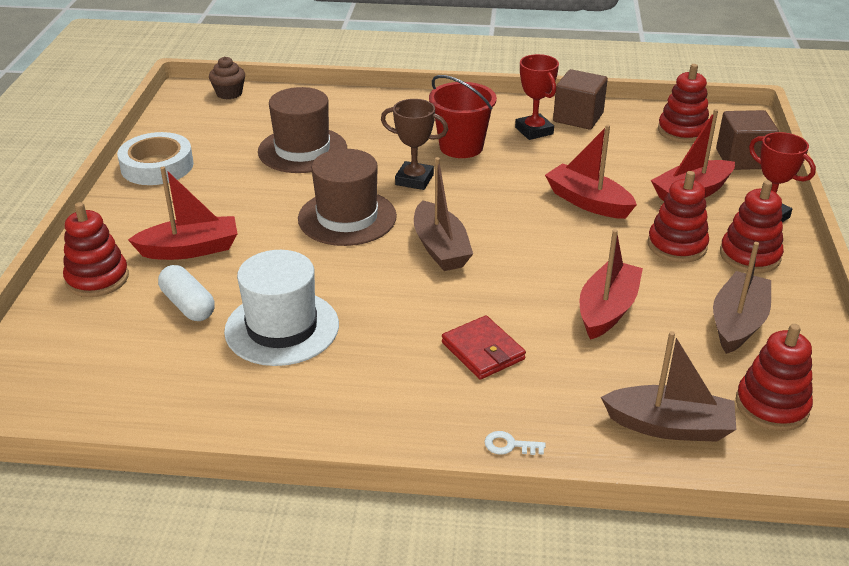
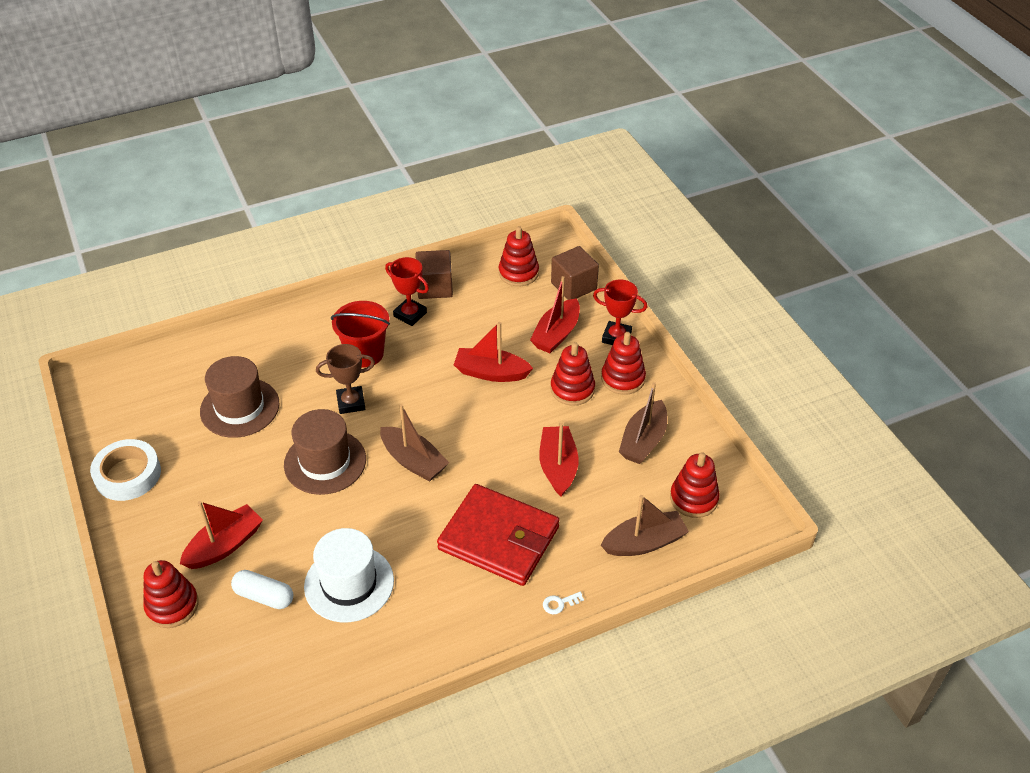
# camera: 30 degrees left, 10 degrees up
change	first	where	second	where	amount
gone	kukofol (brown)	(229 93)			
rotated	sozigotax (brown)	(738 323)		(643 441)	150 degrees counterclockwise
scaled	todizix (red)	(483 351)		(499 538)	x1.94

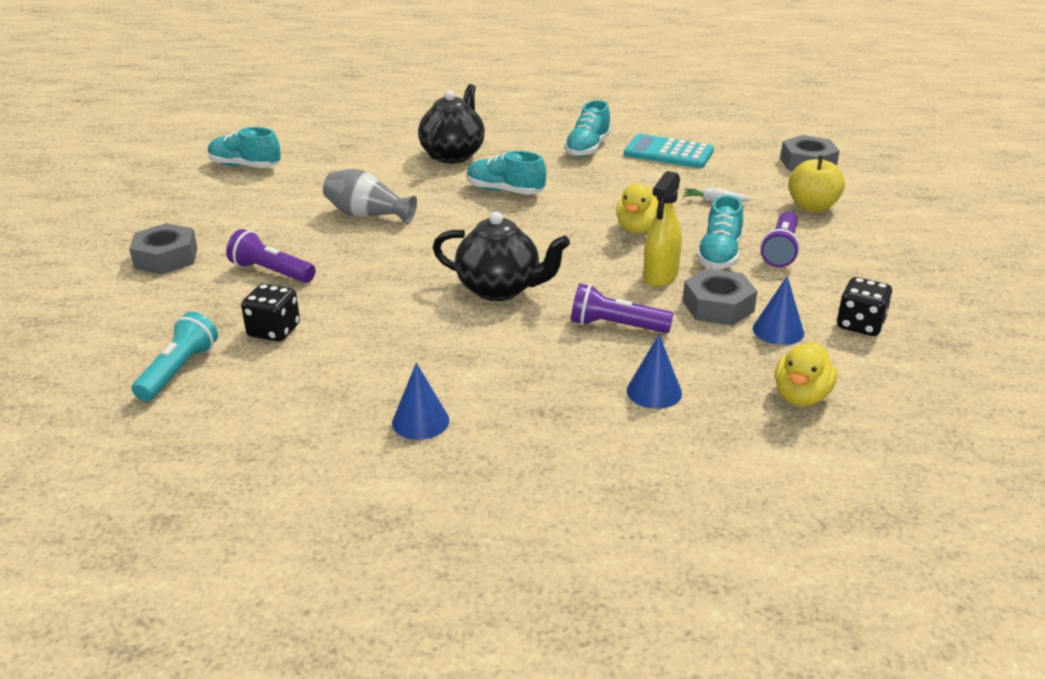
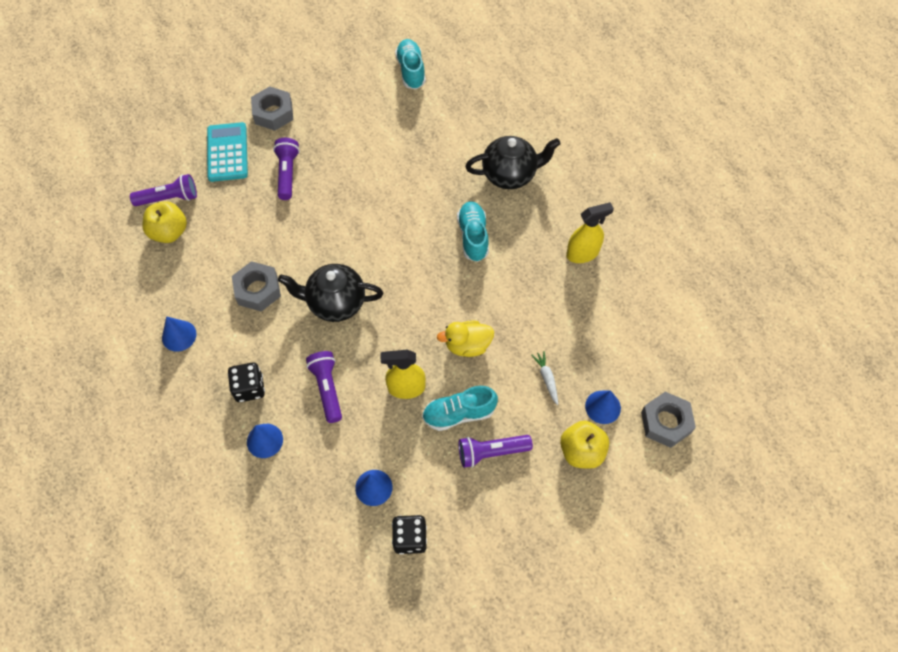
# camera: 60 degrees right, 30 degrees up
change	first	where	second	where	amount
gone	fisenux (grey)	(367 215)			
gone	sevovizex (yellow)	(801 396)			
new			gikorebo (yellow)	(169 232)	
new			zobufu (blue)	(603 407)	
shifted	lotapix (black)	(274 331)		(249 388)	
shifted	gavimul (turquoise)	(668 153)		(227 152)	
shifted	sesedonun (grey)	(718 306)		(258 290)	
swapped	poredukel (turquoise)	(587 148)	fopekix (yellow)	(582 253)	
repainted	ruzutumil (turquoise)	(178 370)	ruzutumil (purple)	(169 198)	
rotated	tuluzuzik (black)	(500 289)		(335 303)	105 degrees clockwise

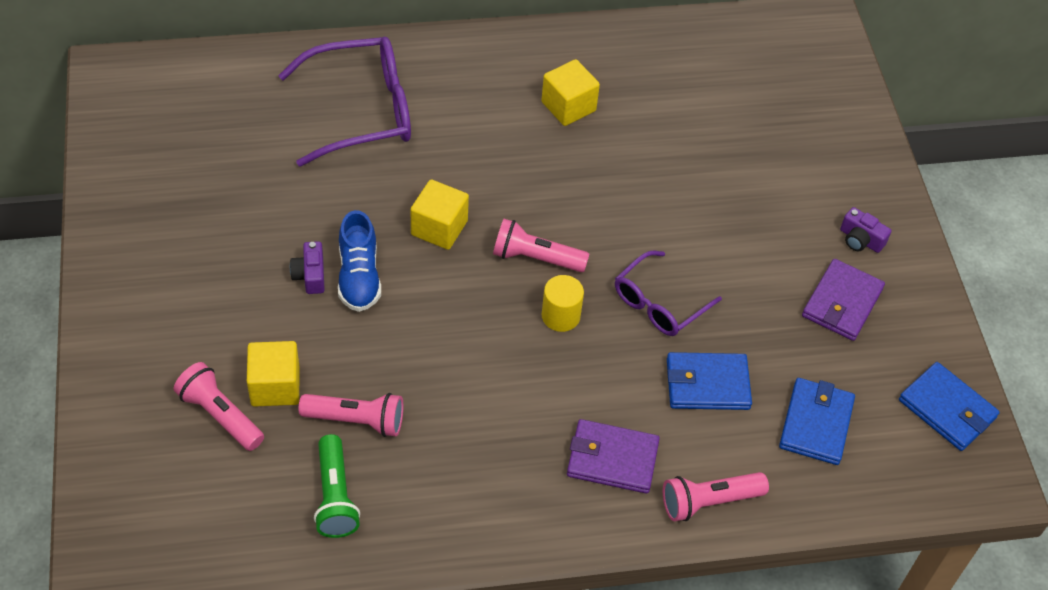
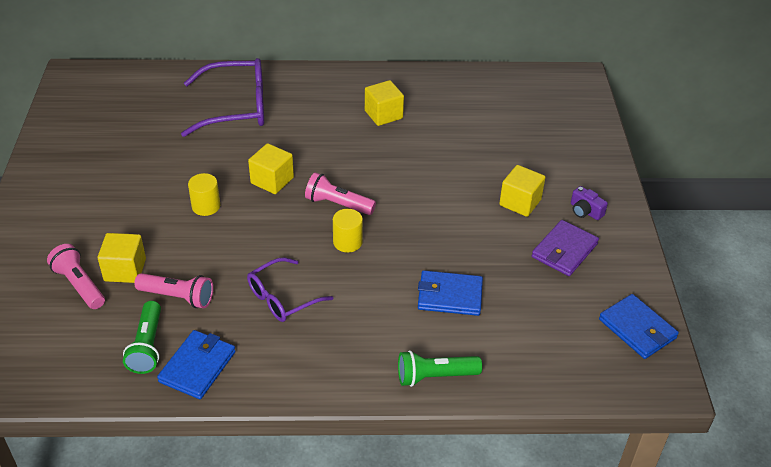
# camera: 10 degrees right, 10 degrees down
change	first	where	second	where	amount
gone	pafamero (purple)	(310 275)			
gone	todizix (purple)	(612 459)			
new			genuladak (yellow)	(520 202)	
shifted	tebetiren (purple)	(659 303)		(282 298)	
shifted	todizix (blue)	(816 423)		(198 366)	
swapped	poredukel (blue)	(359 277)	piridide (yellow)	(206 206)	
repainted	ruzutumil (pink)	(708 502)	ruzutumil (green)	(434 376)	

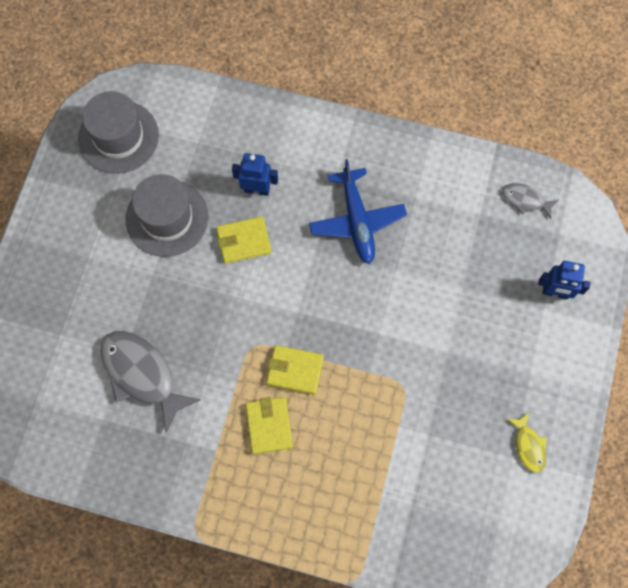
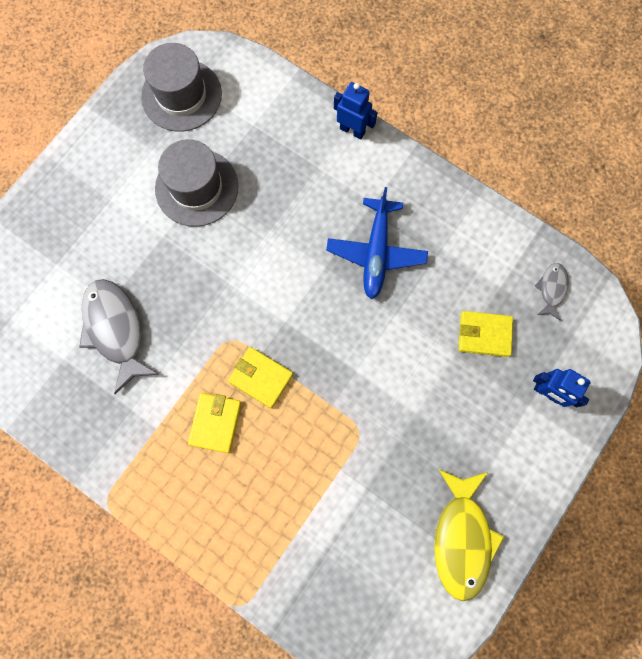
# camera: 20 degrees right, 5 degrees up
change	first	where	second	where	amount
shifted	todizix (yellow)	(244 241)		(484 334)	
shifted	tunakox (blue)	(257 189)		(352 130)	
rotated	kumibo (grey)	(525 200)		(551 289)	60 degrees clockwise
scaled	kumibo (yellow)	(528 446)		(462 538)	x1.96

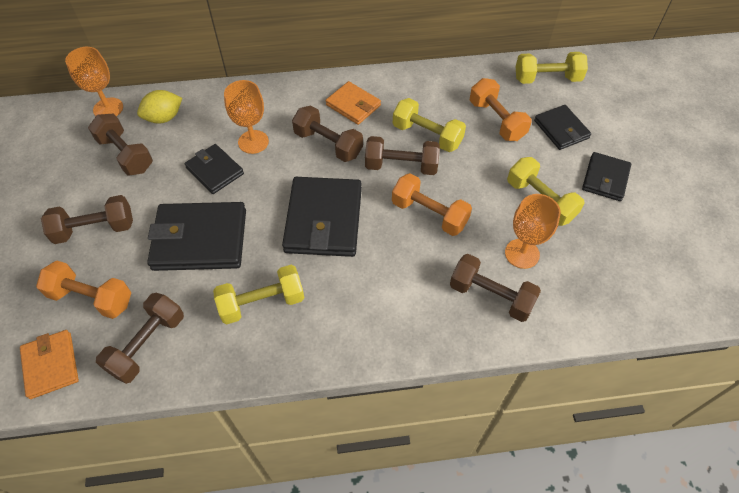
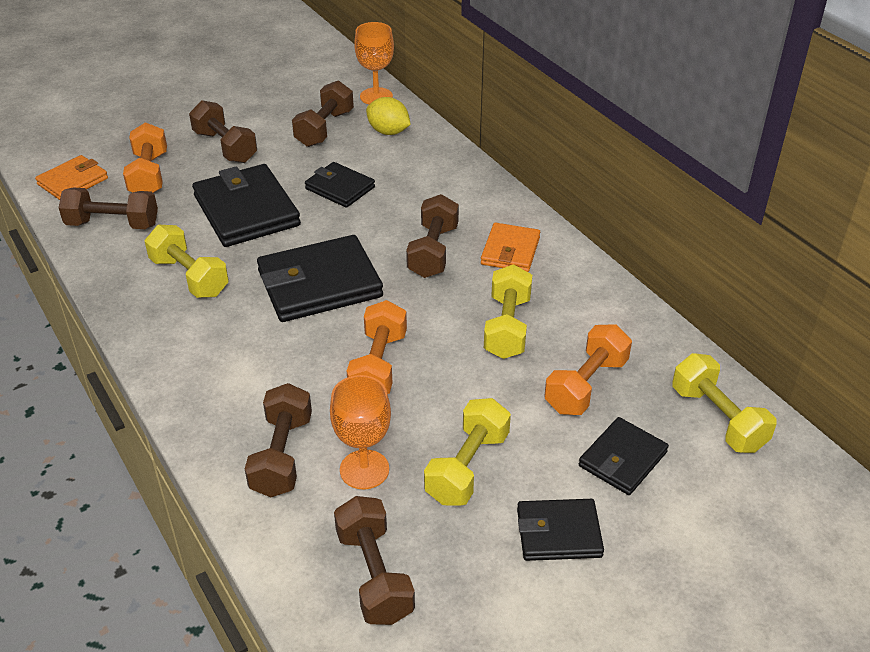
# camera: 65 degrees right, 15 degrees down
change	first	where	second	where	amount
gone	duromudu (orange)	(253 142)			
shifted	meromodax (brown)	(401 166)		(374 575)	
rotated	todizix (black)	(215 171)		(340 188)	75 degrees counterclockwise

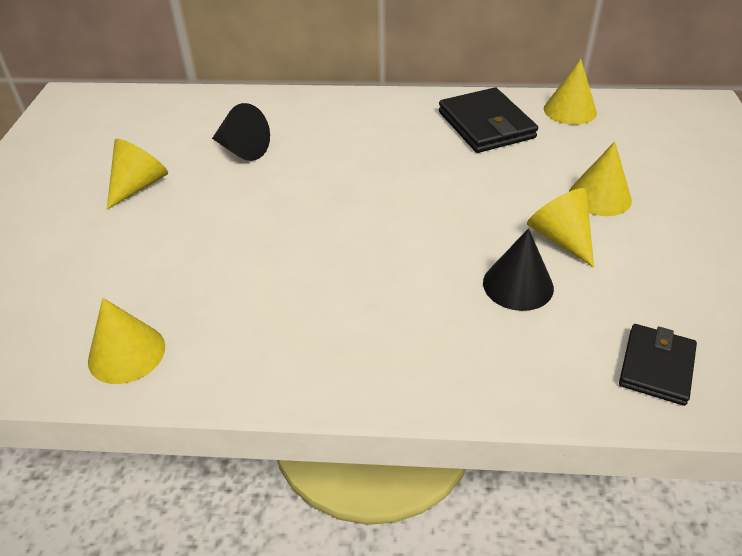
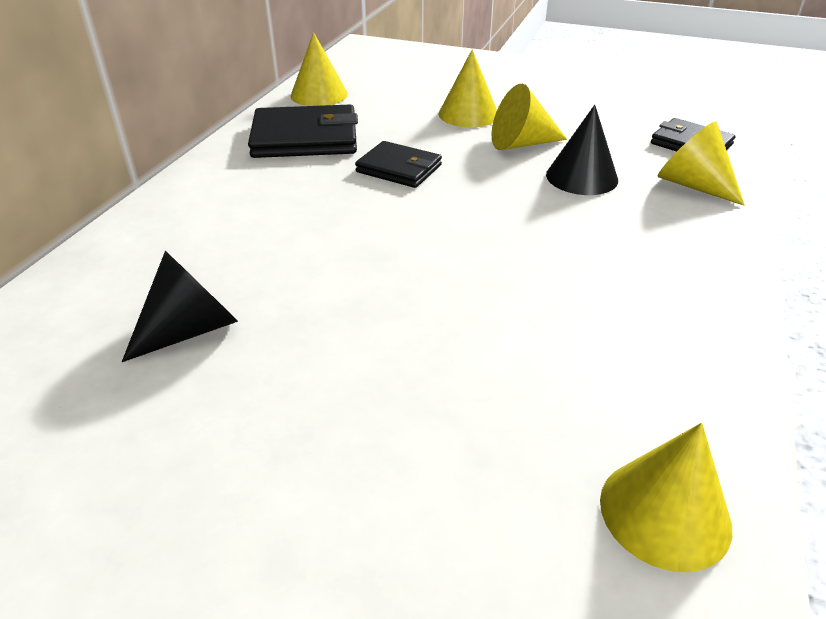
# camera: 75 degrees left, 5 degrees down
change	first	where	second	where	amount
new			todizix (black)	(399 169)	
shifted	zobufu (yellow)	(139 185)		(693 185)	

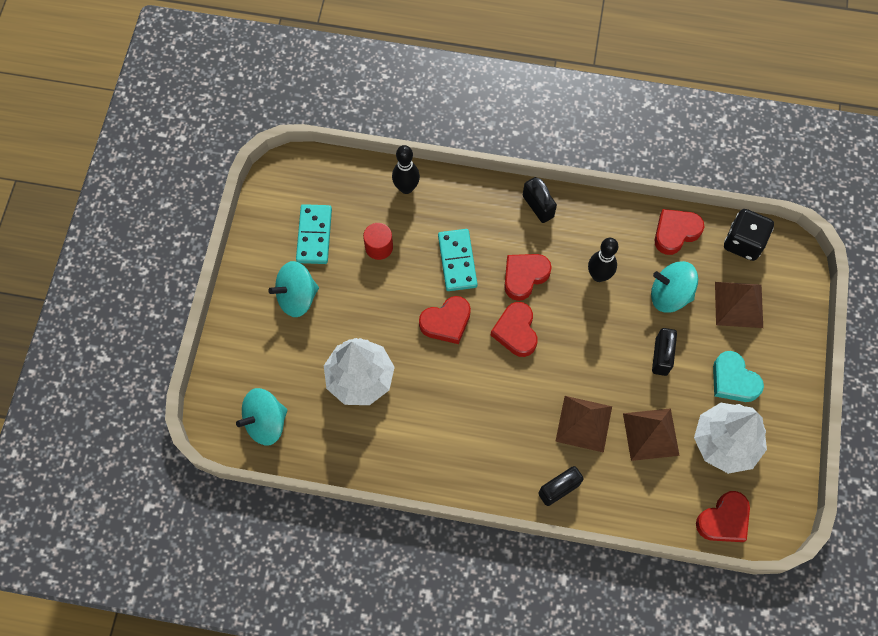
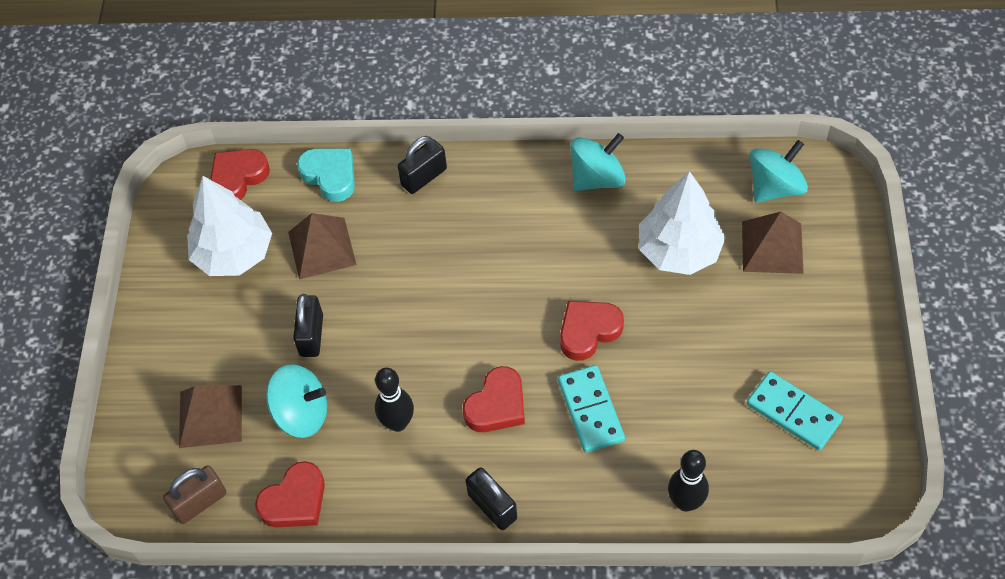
# camera: 175 degrees right, 10 degrees down
change	first	where	second	where	amount
gone	piridide (red)	(379 247)			
gone	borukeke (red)	(516 331)			
shifted	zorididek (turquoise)	(297 297)		(597 178)	
shifted	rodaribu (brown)	(584 423)		(772 247)	
shifted	borukeke (turquoise)	(733 380)		(330 176)	
swapped	lotapix (black)	(743 242)	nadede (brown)	(200 502)	
rotated	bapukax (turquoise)	(314 235)		(793 412)	45 degrees counterclockwise

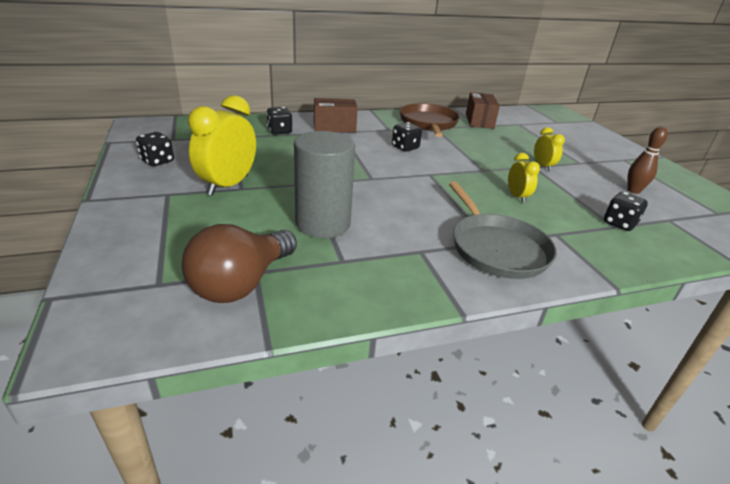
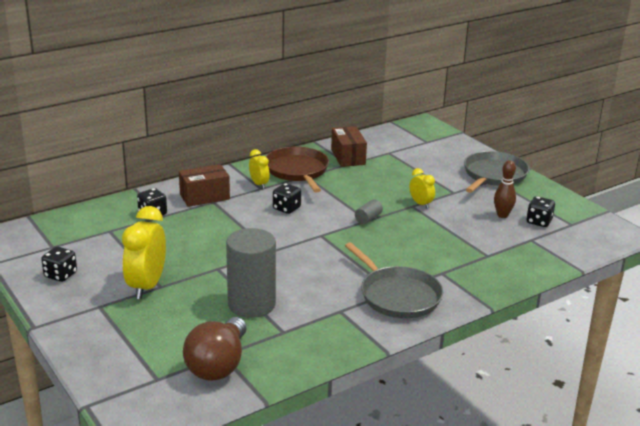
# camera: 15 degrees left, 5 degrees down
change	first	where	second	where	amount
new			piridide (grey)	(368 218)	
new			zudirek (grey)	(493 175)	
shifted	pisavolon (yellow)	(517 197)		(259 184)	
shifted	lotapix (black)	(619 223)		(539 222)	

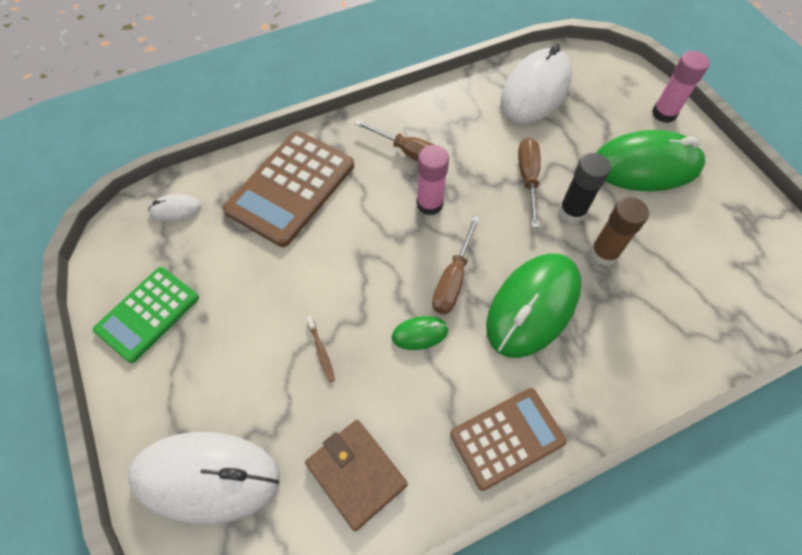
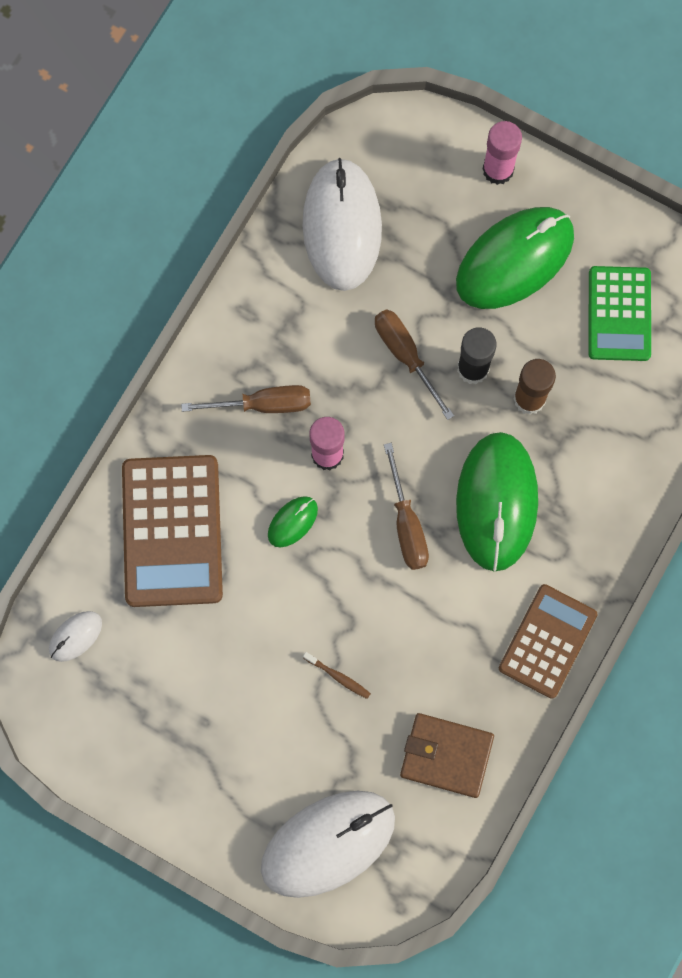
# camera: 35 degrees left, 15 degrees up
change	first	where	second	where	amount
shifted	gavimul (green)	(148 314)		(619 314)	
shifted	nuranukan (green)	(419 334)		(292 522)	

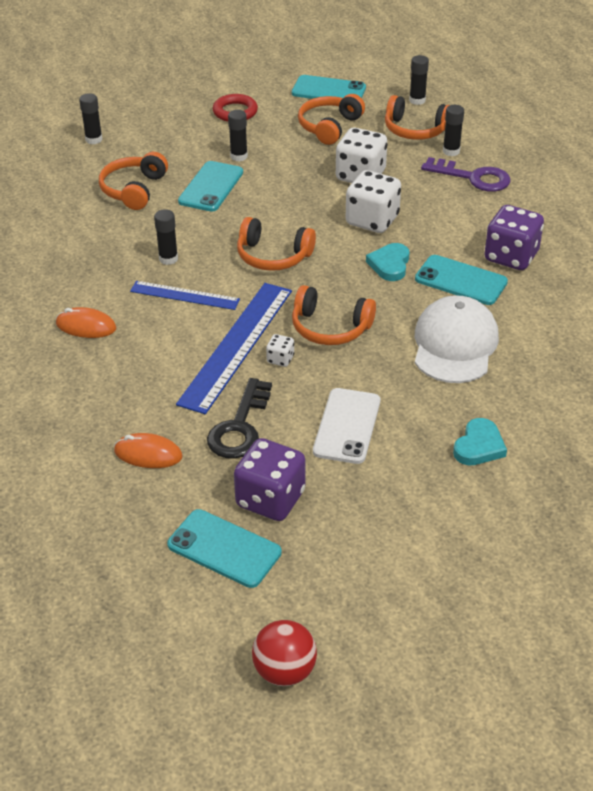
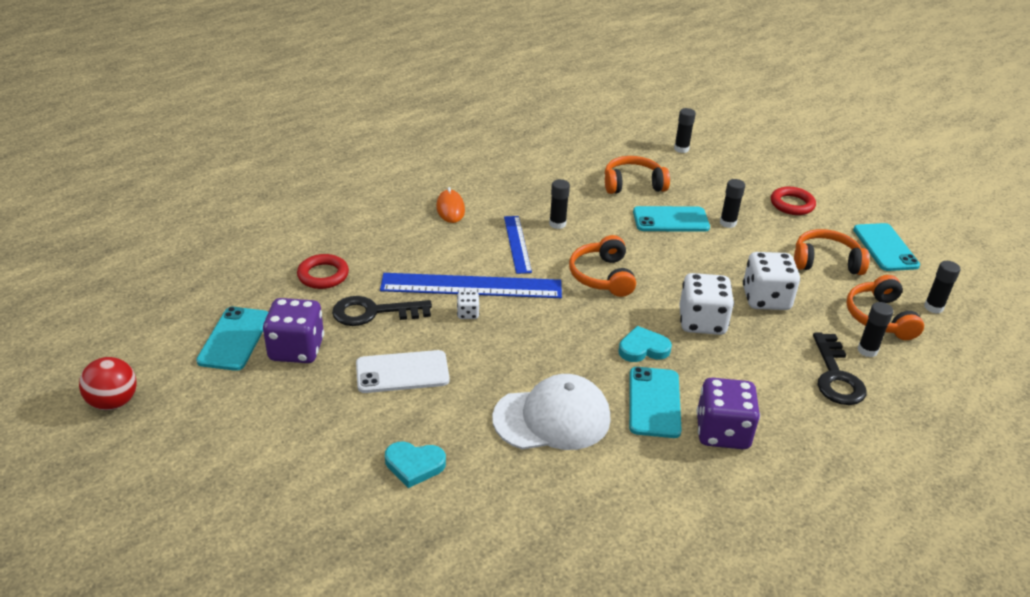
# camera: 65 degrees right, 5 degrees down
change	first	where	second	where	amount
gone	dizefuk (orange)	(330 328)			
swapped	nuranukan (orange)	(148 454)	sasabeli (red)	(323 275)	
repainted	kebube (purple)	(473 177)	kebube (black)	(836 376)	

